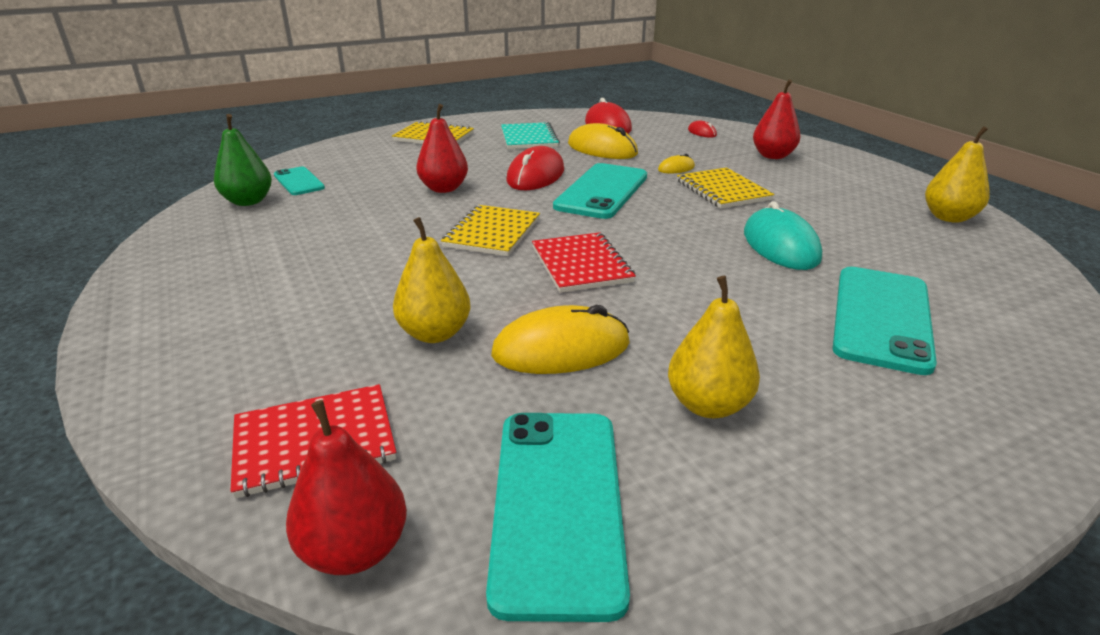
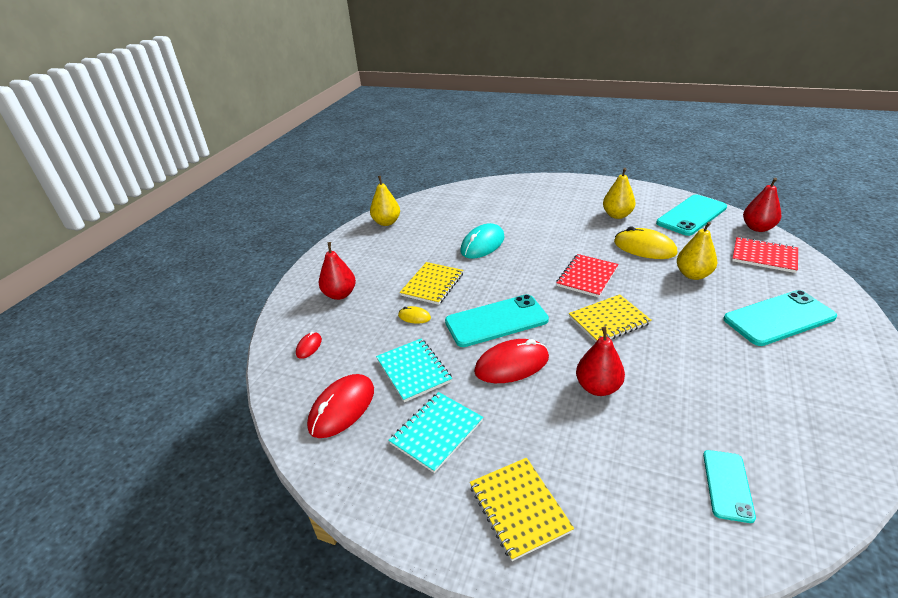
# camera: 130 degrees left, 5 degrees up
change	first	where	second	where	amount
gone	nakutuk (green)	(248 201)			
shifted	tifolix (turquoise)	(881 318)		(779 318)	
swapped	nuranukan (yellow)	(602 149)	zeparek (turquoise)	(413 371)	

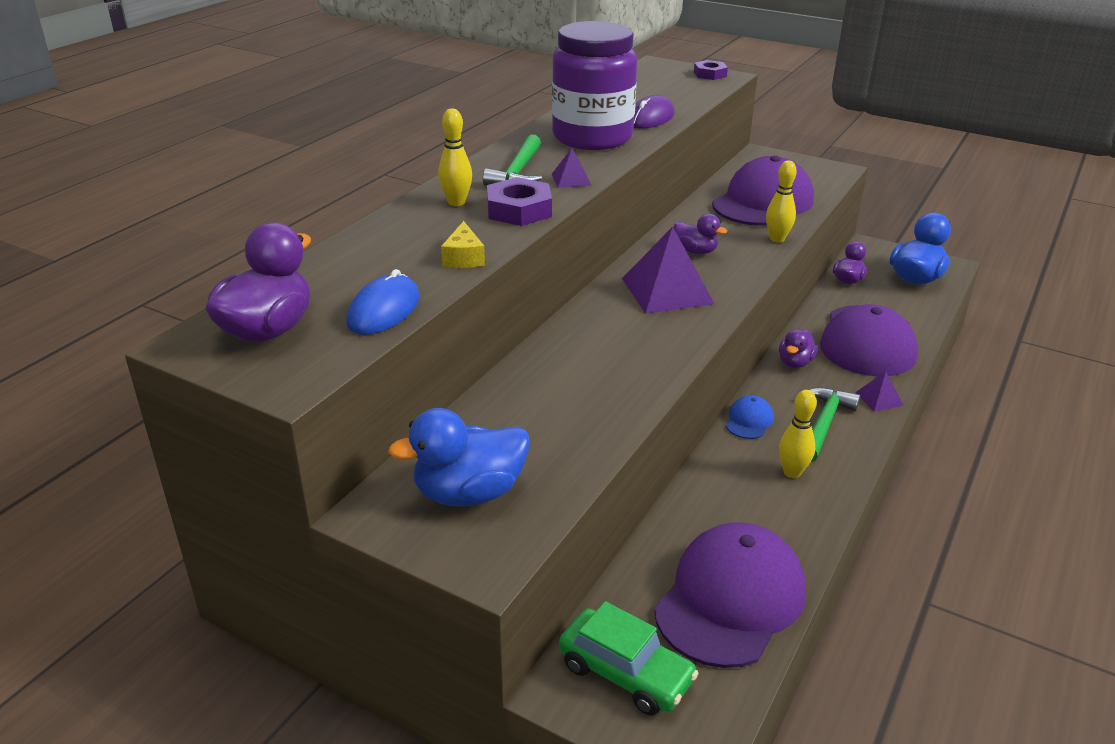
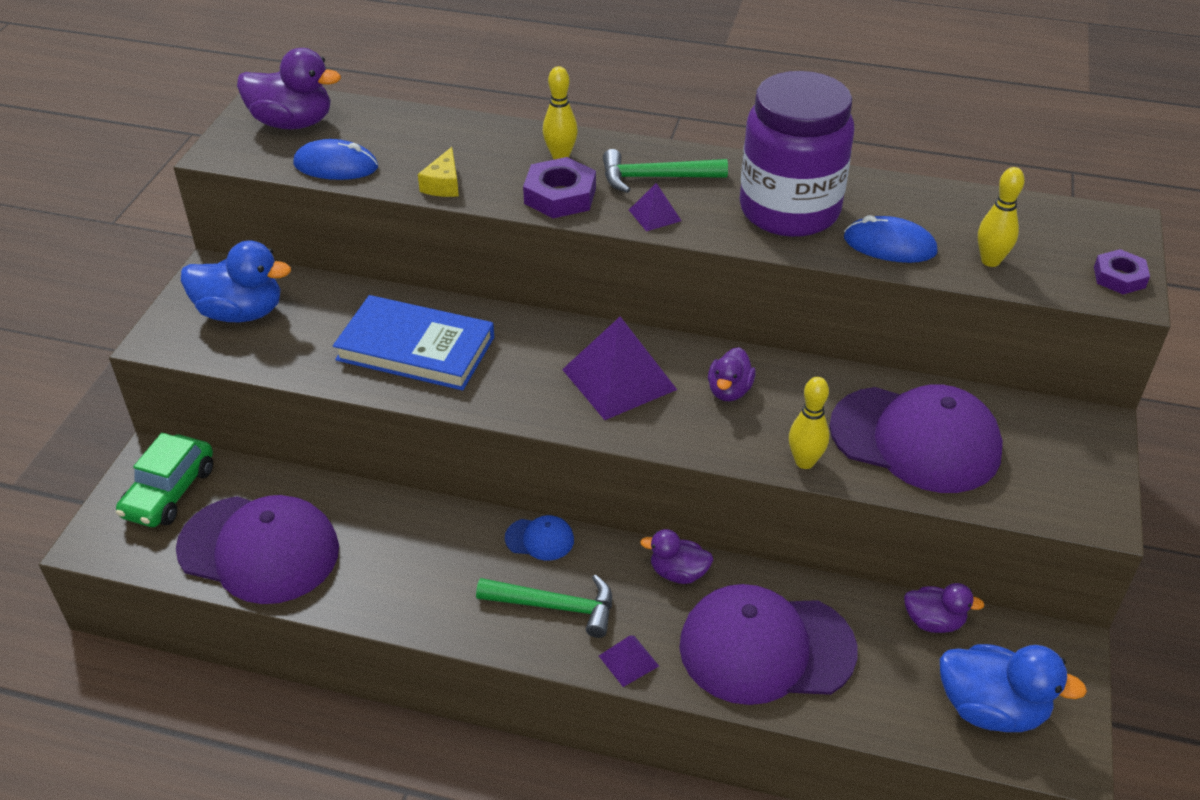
# camera: 75 degrees right, 10 degrees up
change	first	where	second	where	amount
new			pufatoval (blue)	(415 349)	
shifted	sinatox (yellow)	(792 472)		(990 261)	
repainted	nuranukan (purple)	(650 118)	nuranukan (blue)	(889 245)	
rotated	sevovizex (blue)	(469 493)		(241 312)	135 degrees clockwise
rotated	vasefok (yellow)	(463 257)		(443 184)	60 degrees counterclockwise

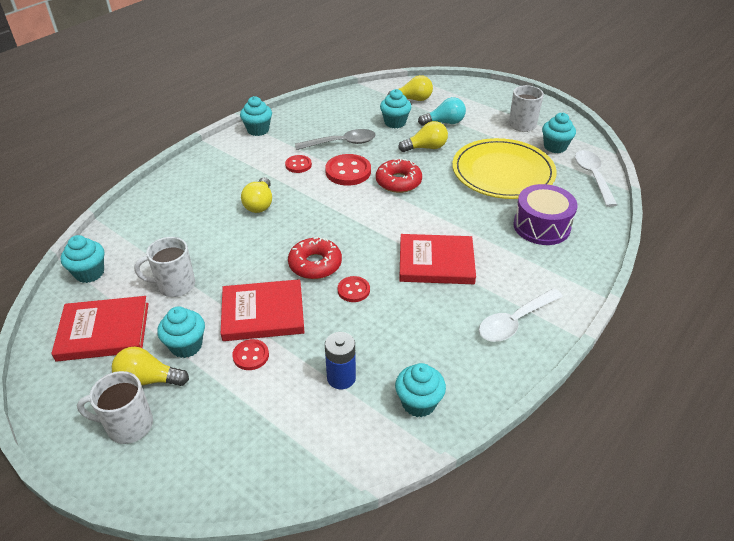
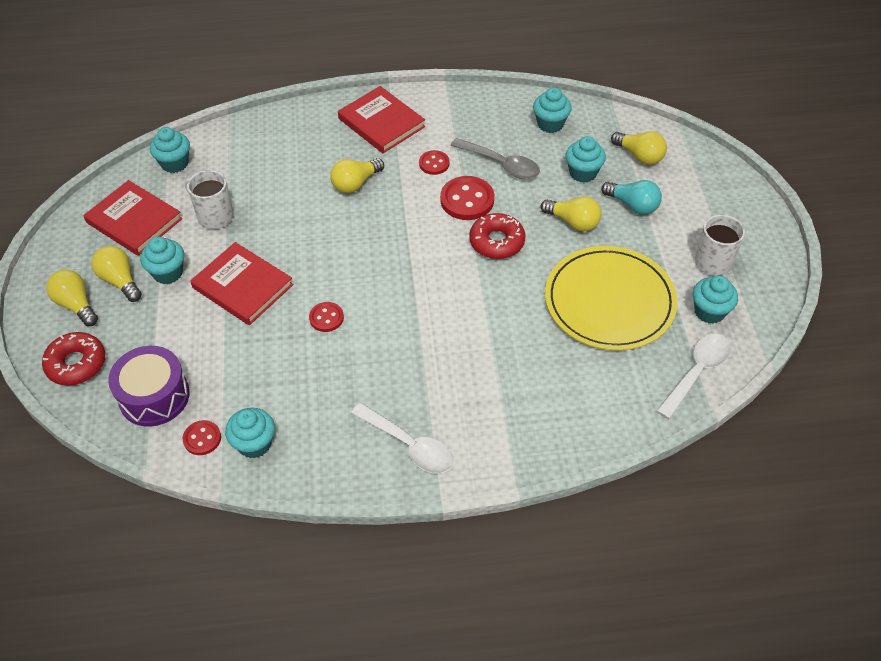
# camera: 45 degrees right, 10 degrees up
change	first	where	second	where	amount
gone	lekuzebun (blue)	(341 378)			
shifted	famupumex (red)	(251 356)		(202 438)	
shifted	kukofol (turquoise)	(258 130)		(550 124)	
shifted	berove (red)	(315 264)		(76 364)	
shifted	pufatoval (red)	(436 262)		(381 123)	
shifted	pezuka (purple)	(541 226)		(154 396)	
swapped	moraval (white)	(128 425)	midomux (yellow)	(76 305)	
rotated	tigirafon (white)	(515 321)		(409 445)	150 degrees counterclockwise

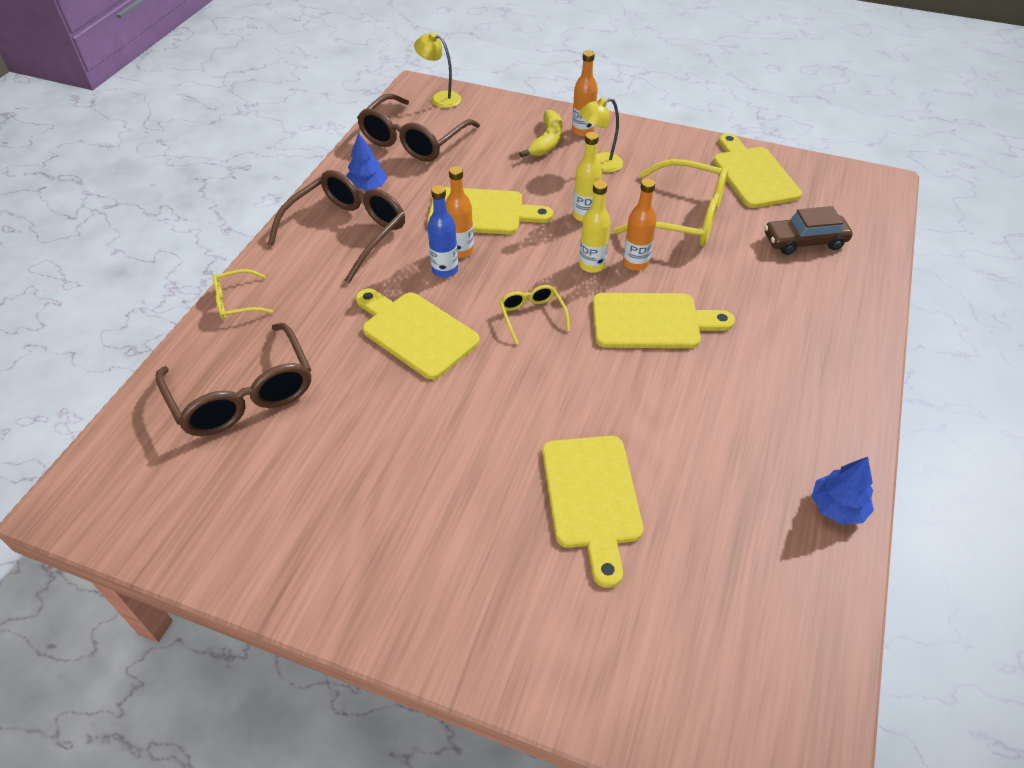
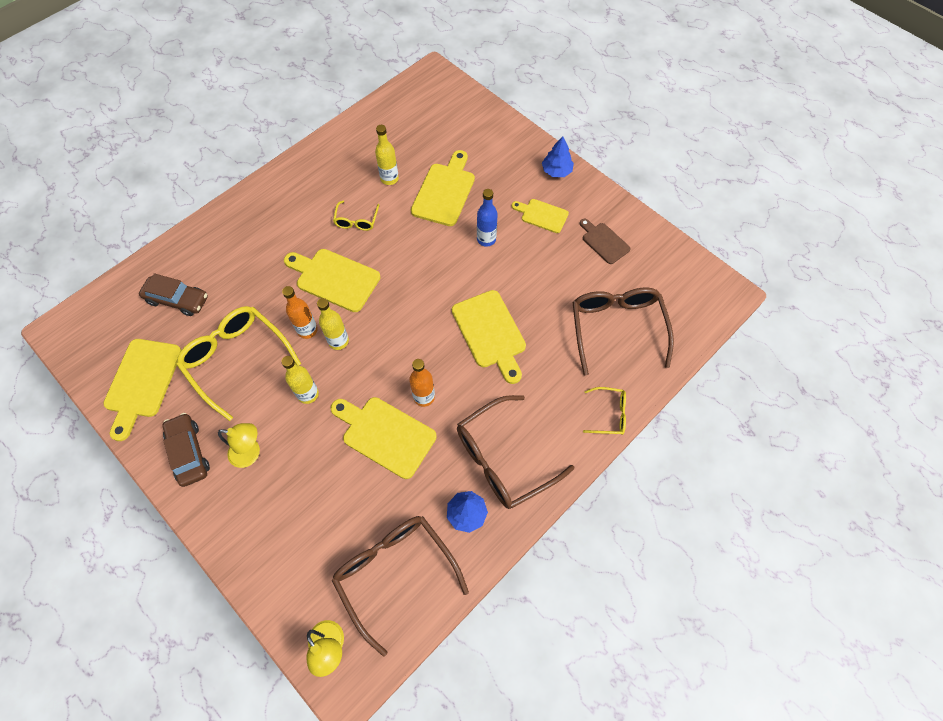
# camera: 155 degrees left, 15 degrees up
change	first	where	second	where	amount
gone	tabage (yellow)	(547 141)			
gone	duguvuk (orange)	(582 131)			
new			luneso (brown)	(189 452)	
new			duguvuk (yellow)	(389 179)	
new			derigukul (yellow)	(542 215)	
new			derigukul (brown)	(604 242)	
shifted	duguvuk (blue)	(445 270)		(486 239)	
shifted	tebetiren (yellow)	(532 316)		(356 221)	
shifted	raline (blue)	(837 507)		(556 171)	
rotated	tebetiren (brown)	(413 140)		(395 573)	90 degrees counterclockwise

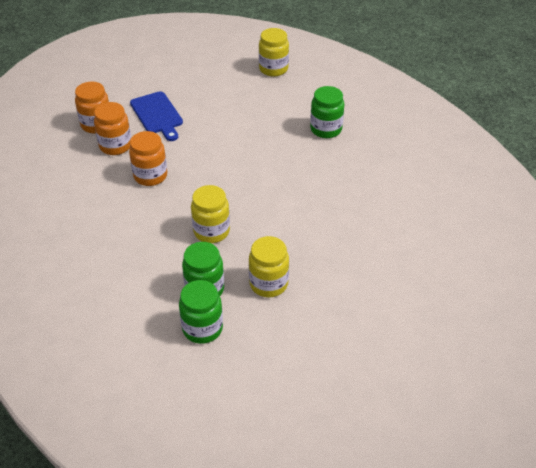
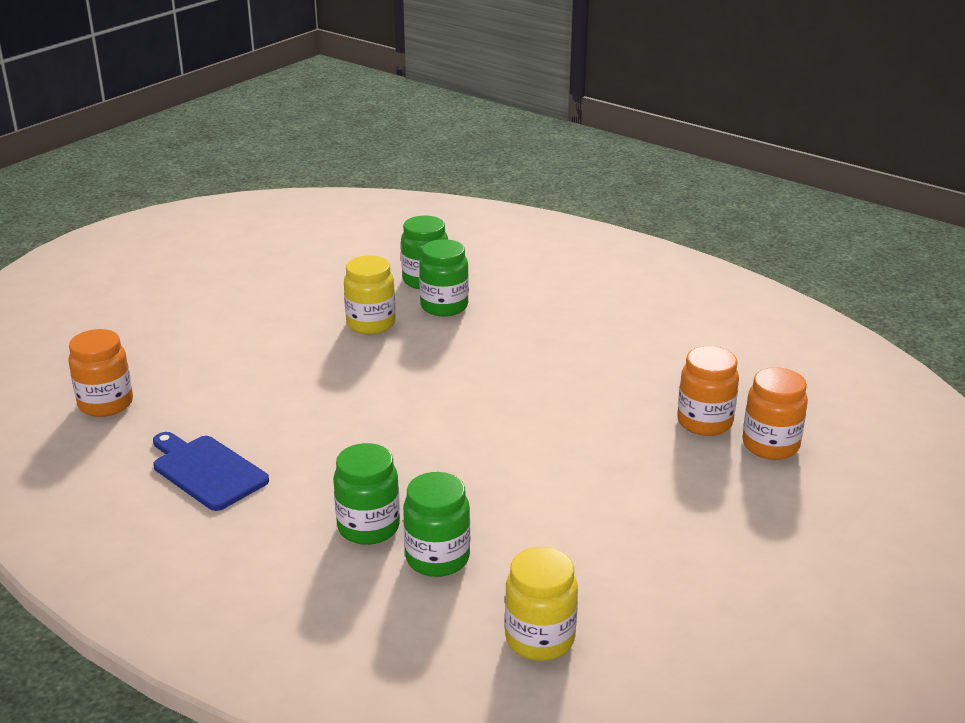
# camera: 160 degrees right, 15 degrees down
change	first	where	second	where	amount
gone	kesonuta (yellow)	(211 231)			
new			kesonuta (green)	(437 558)	
shifted	kesonuta (orange)	(150 176)		(106 404)	
shifted	derigukul (blue)	(157 115)		(207 471)	

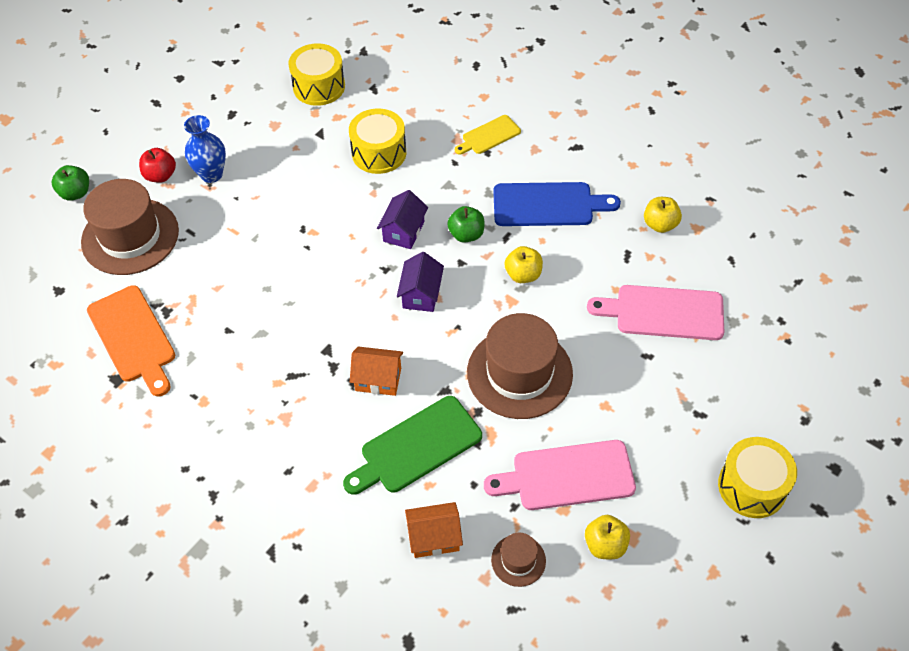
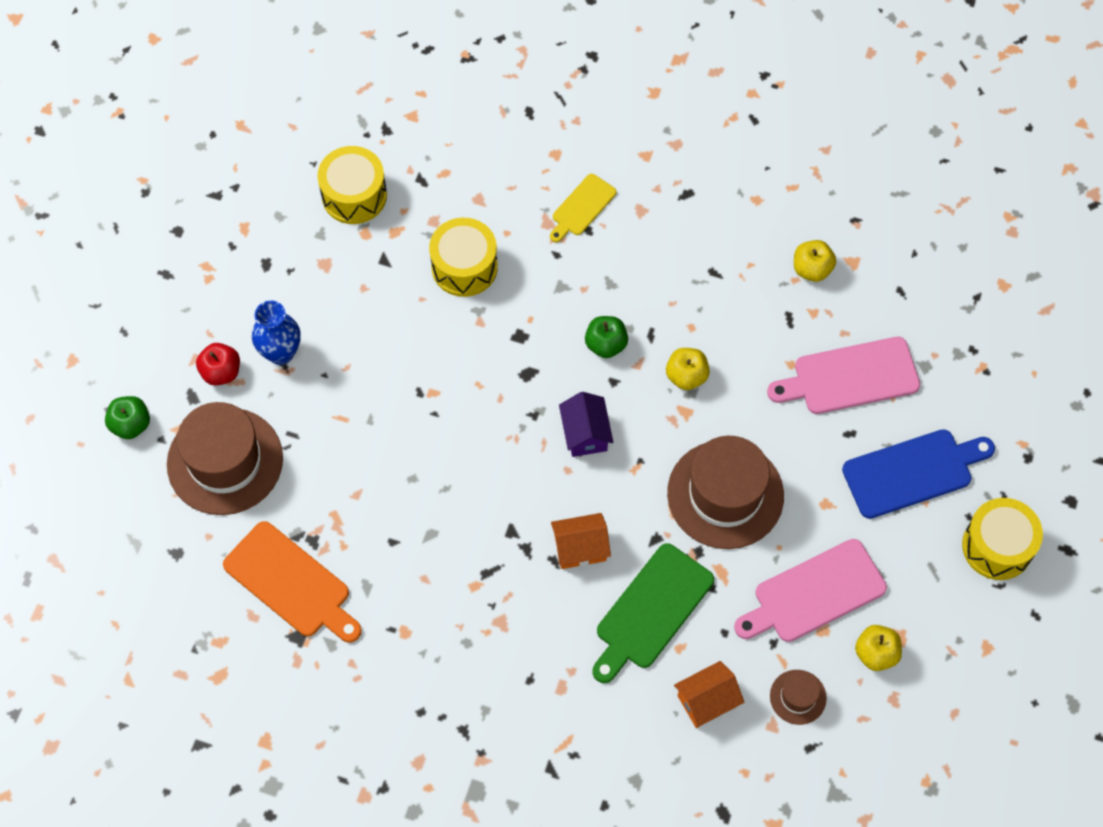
# camera: 20 degrees left, 10 degrees up
change	first	where	second	where	amount
gone	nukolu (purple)	(403 231)			
shifted	derigukul (blue)	(548 205)		(913 472)	

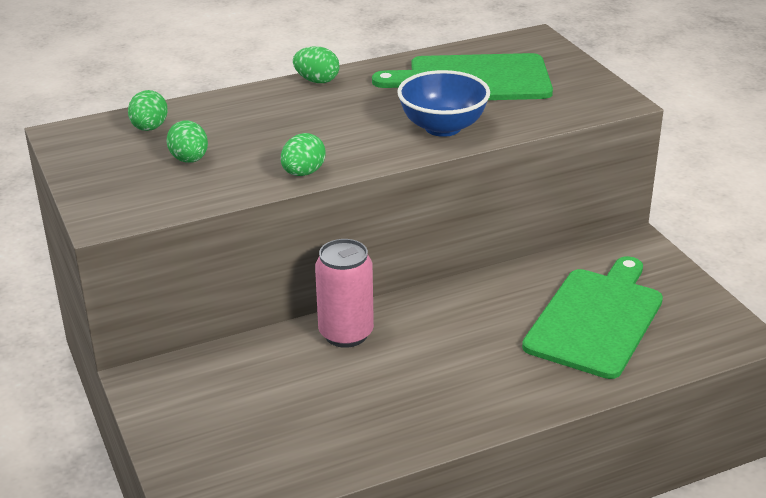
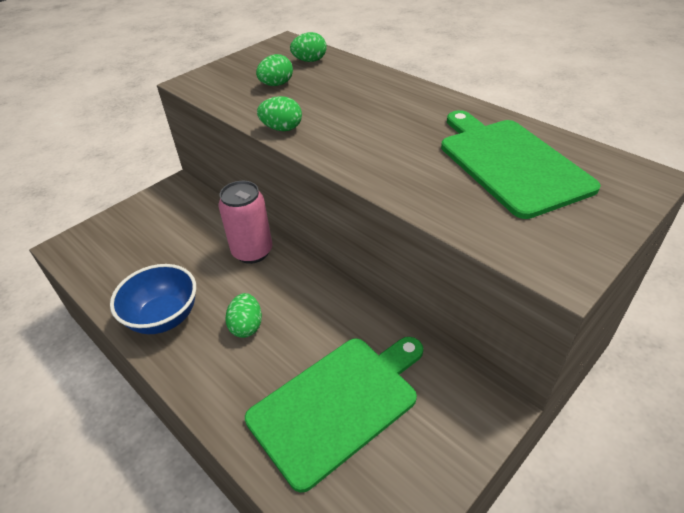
# camera: 70 degrees right, 10 degrees up
change	first	where	second	where	amount
shifted	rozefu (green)	(317 81)		(247 326)	
shifted	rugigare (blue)	(443 127)		(164 317)	
rotated	derigukul (green)	(596 319)		(337 404)	45 degrees counterclockwise

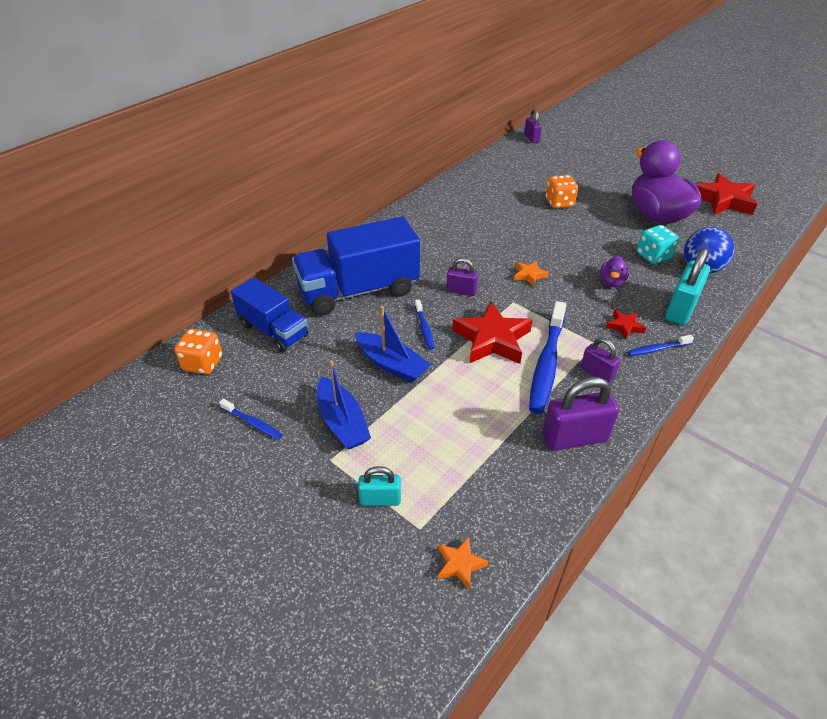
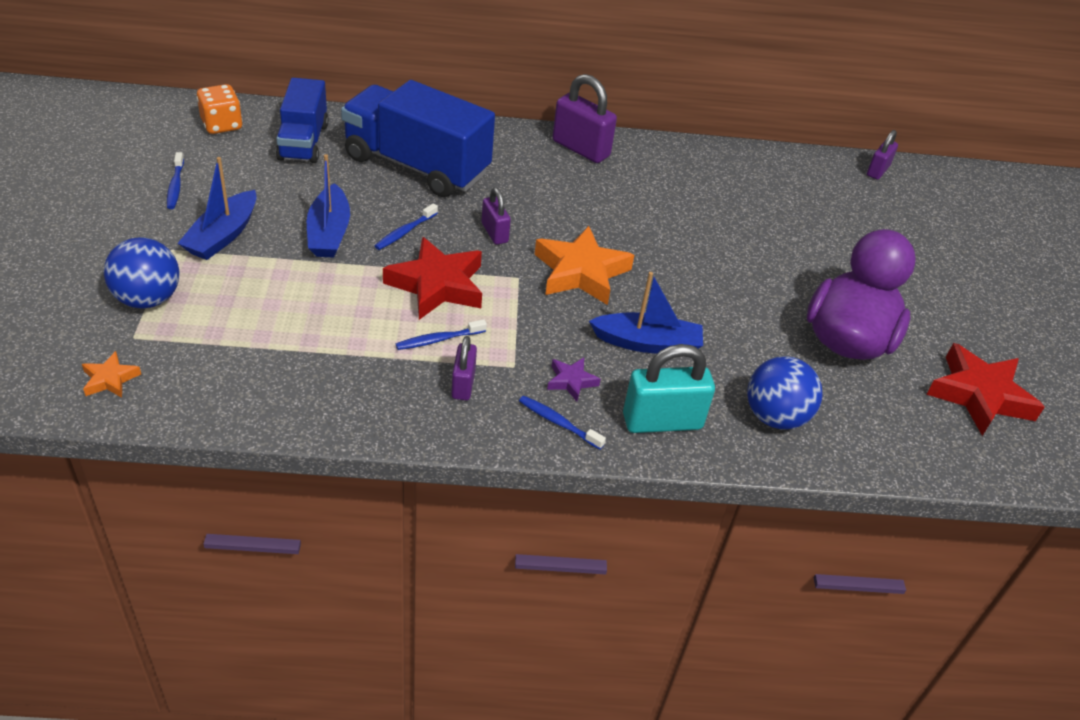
# camera: 45 degrees right, 0 degrees up
change	first	where	second	where	amount
gone	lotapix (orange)	(559 203)			
gone	lotapix (turquoise)	(653 256)			
shifted	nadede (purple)	(574 438)		(580 149)	
swapped	nadede (turquoise)	(380 499)	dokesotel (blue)	(148 299)	
swapped	sevovizex (purple)	(611 282)	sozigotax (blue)	(647 343)	
repainted	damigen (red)	(624 326)	damigen (purple)	(571 381)	
scaled	damigen (orange)	(529 275)		(581 272)	x2.08
scaled	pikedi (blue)	(546 364)		(438 340)	x0.48

